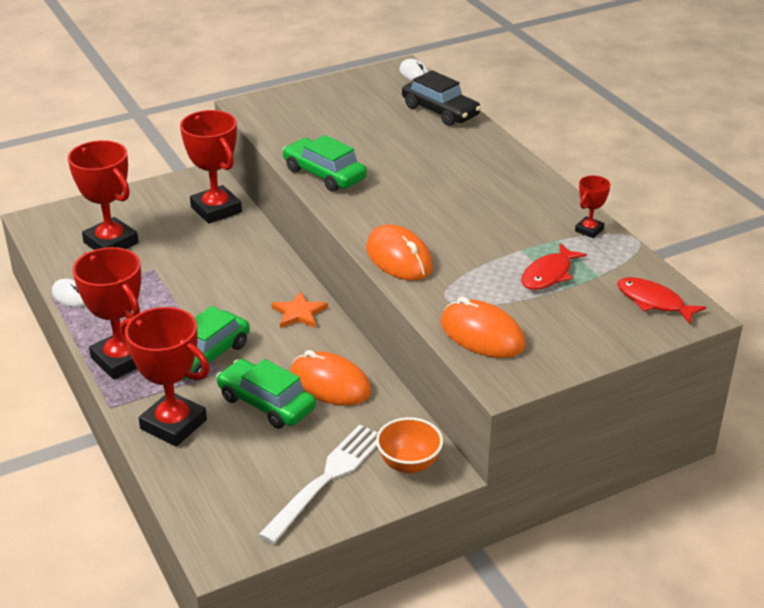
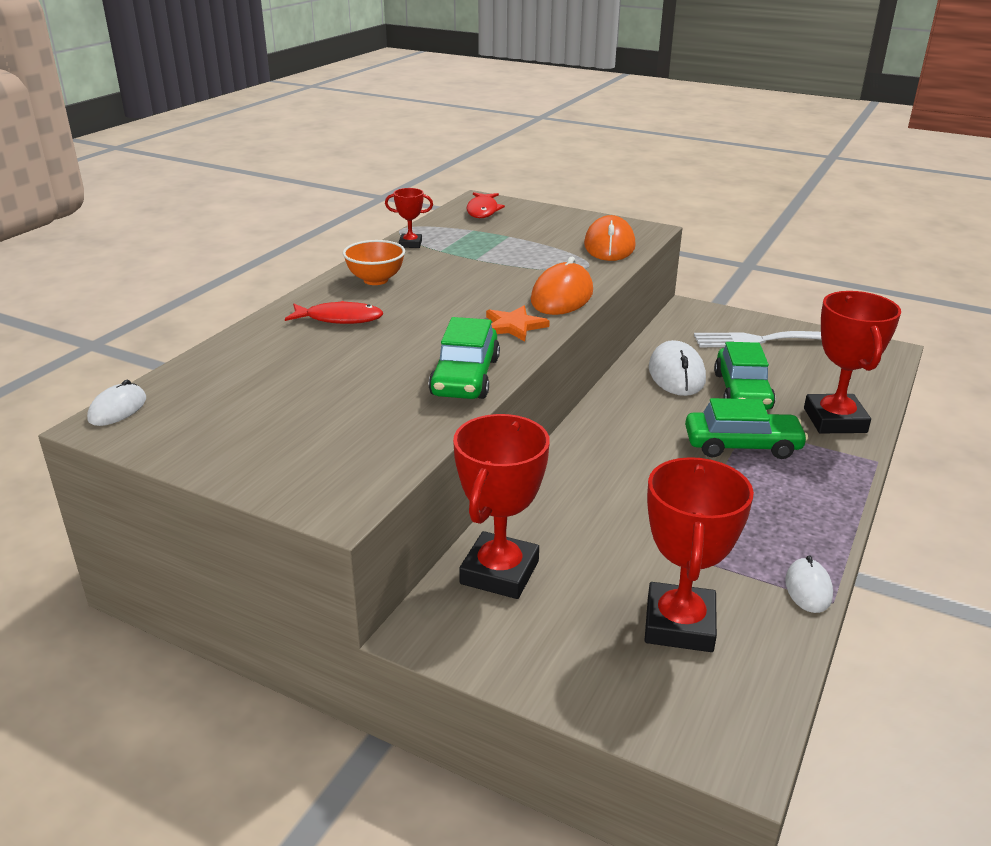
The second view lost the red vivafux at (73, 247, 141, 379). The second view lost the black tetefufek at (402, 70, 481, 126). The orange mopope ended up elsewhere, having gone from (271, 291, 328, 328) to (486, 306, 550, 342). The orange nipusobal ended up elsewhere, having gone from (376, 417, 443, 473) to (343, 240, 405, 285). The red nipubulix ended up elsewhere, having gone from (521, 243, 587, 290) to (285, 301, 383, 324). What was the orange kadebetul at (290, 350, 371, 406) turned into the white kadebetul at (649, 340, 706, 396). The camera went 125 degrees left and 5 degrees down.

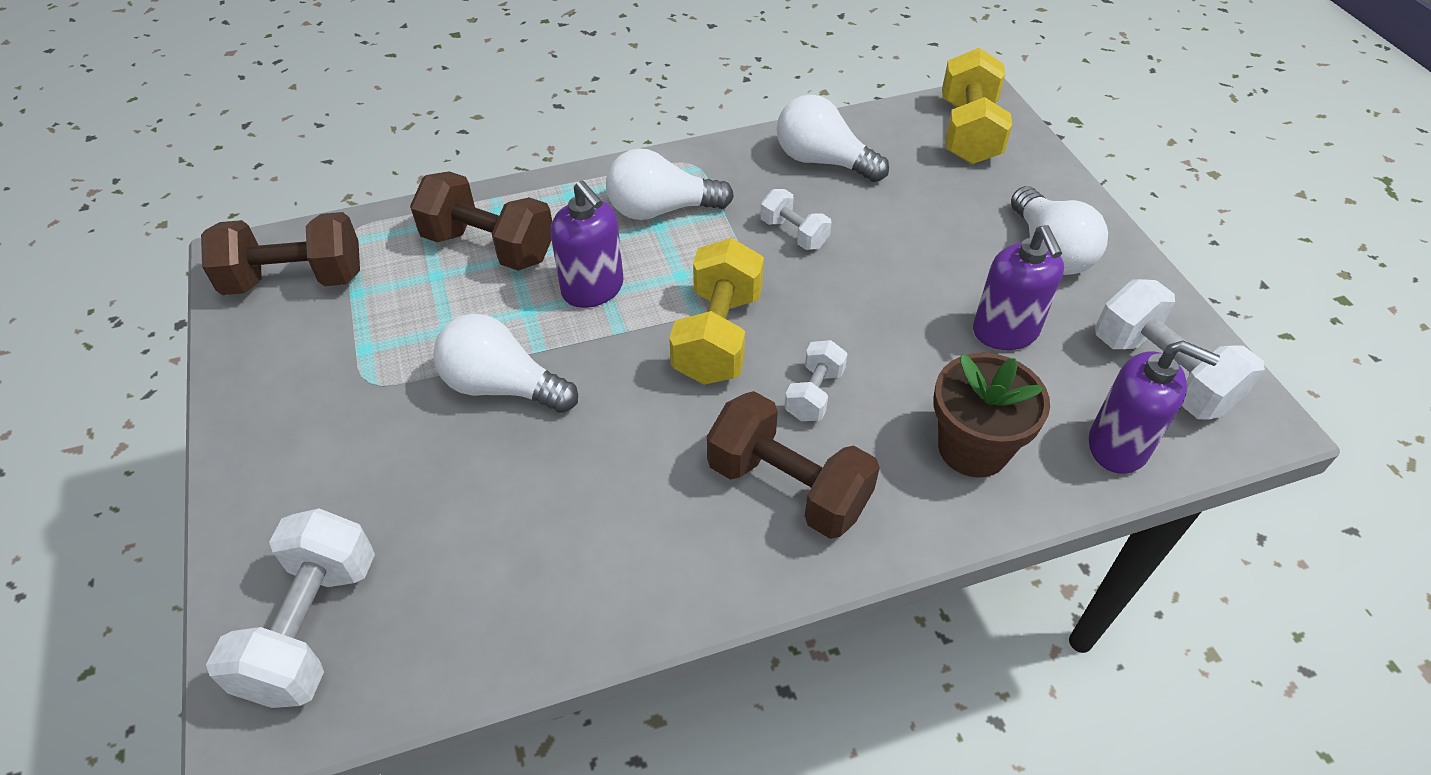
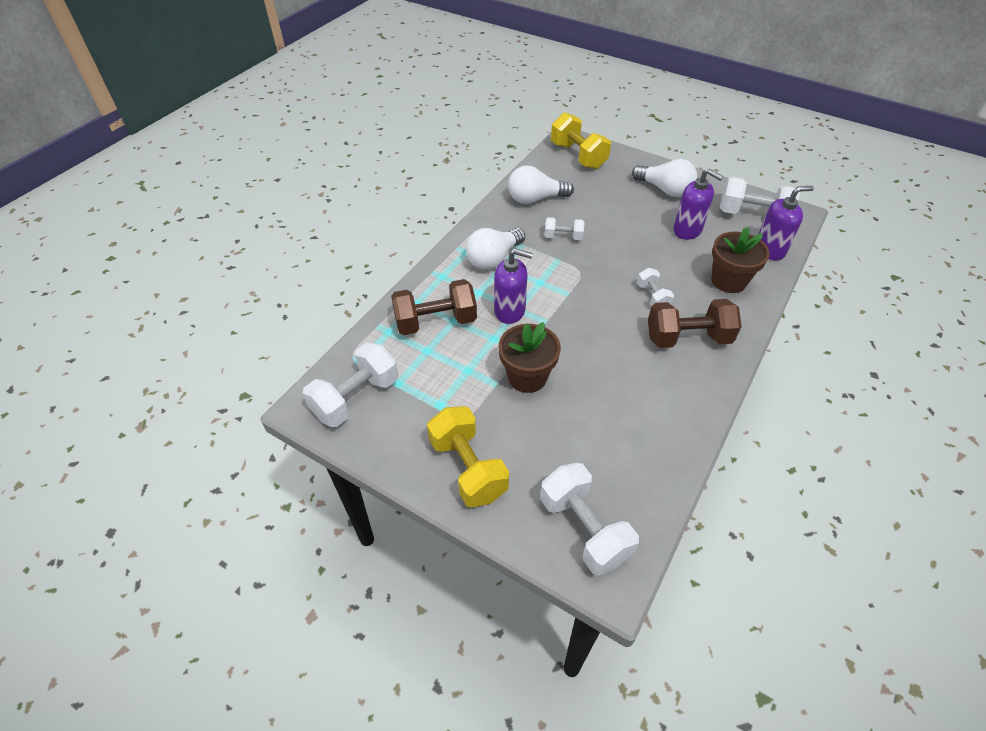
The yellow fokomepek ended up elsewhere, having gone from (669, 238, 764, 385) to (427, 406, 509, 508). Where the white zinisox stood at (433, 314, 578, 413), the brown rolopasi came to stand at (499, 322, 561, 393). What was the brown fokomepek at (201, 212, 360, 295) turned into the white fokomepek at (303, 342, 398, 427). The camera went 40 degrees left and 0 degrees up.

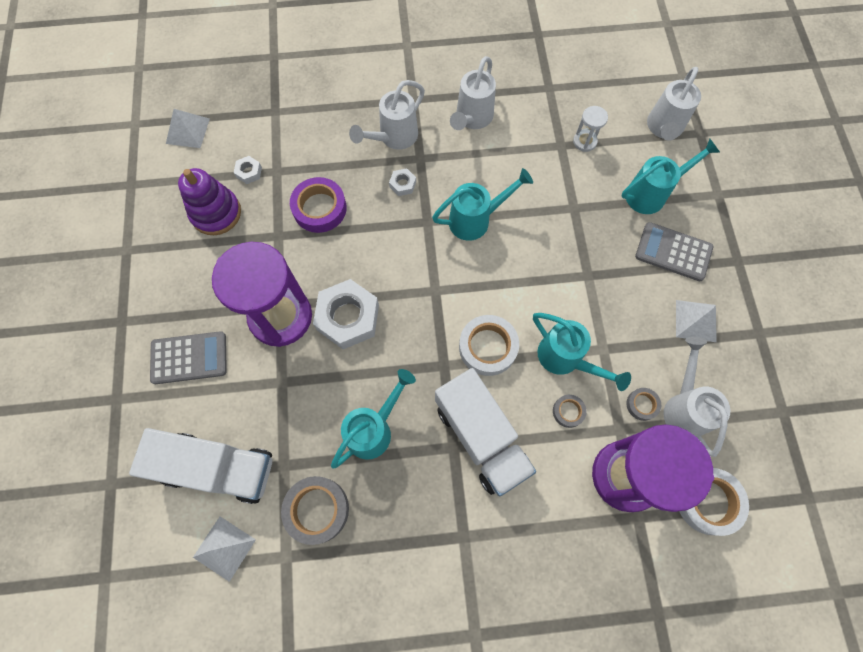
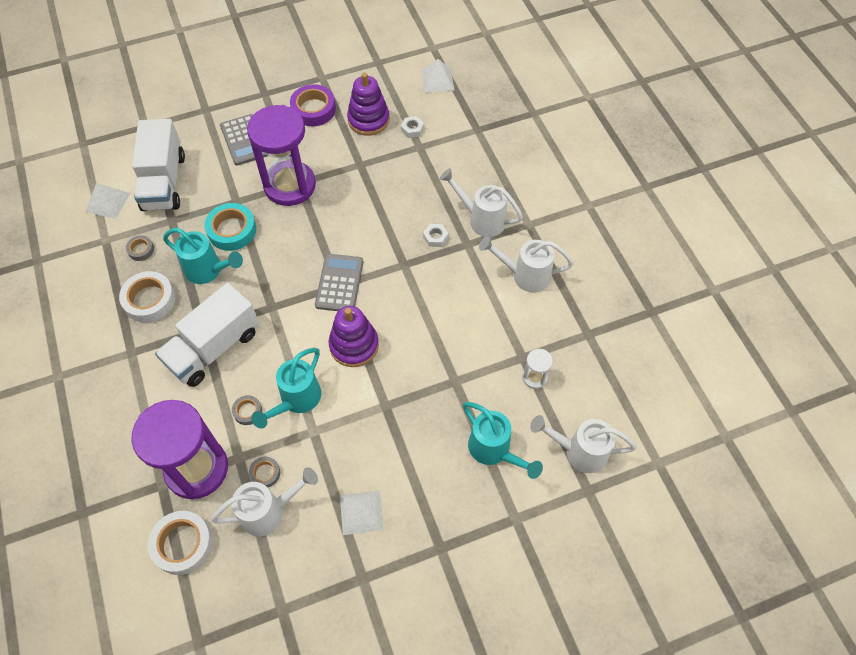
The second view lost the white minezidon at (313, 279, 379, 349). The second view lost the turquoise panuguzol at (432, 168, 533, 241). The second view gained the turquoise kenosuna at (204, 203, 256, 251). The second view gained the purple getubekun at (328, 306, 379, 367). The purple kenosuna ended up elsewhere, having gone from (290, 177, 347, 233) to (290, 84, 336, 126). The white kenosuna ended up elsewhere, having gone from (459, 315, 519, 376) to (119, 271, 175, 323). The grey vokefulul ended up elsewhere, having gone from (635, 222, 713, 281) to (315, 254, 363, 311). The size of the grey kenosuna at (281, 476, 349, 545) changed by a factor of 0.53. The camera went 75 degrees right and 10 degrees down.

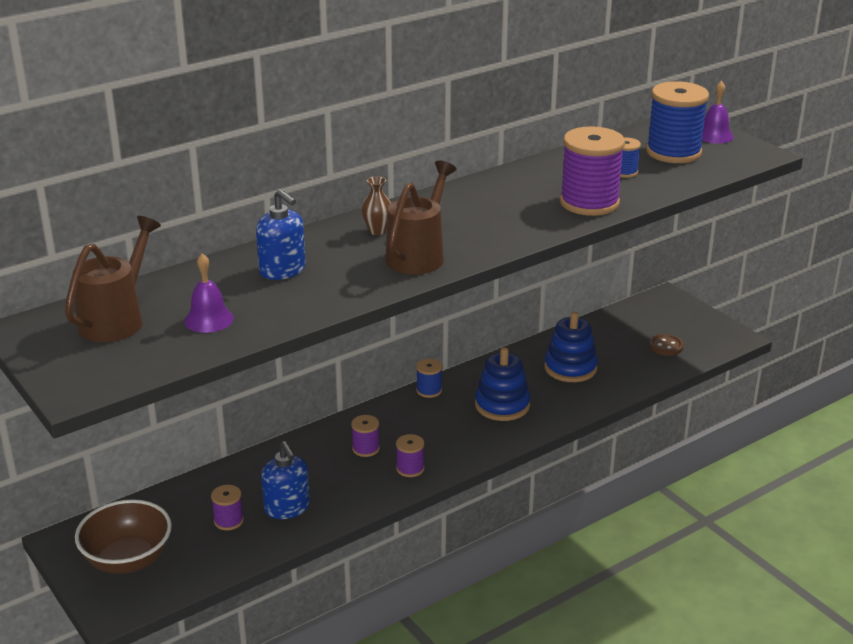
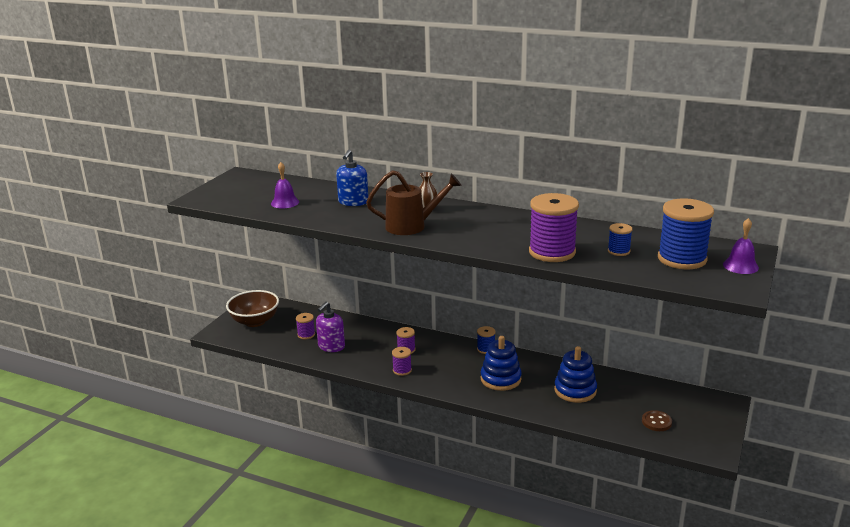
The second view lost the brown panuguzol at (65, 216, 161, 342). What was the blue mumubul at (261, 441, 310, 519) turned into the purple mumubul at (316, 302, 345, 352). The camera went 60 degrees right and 5 degrees down.

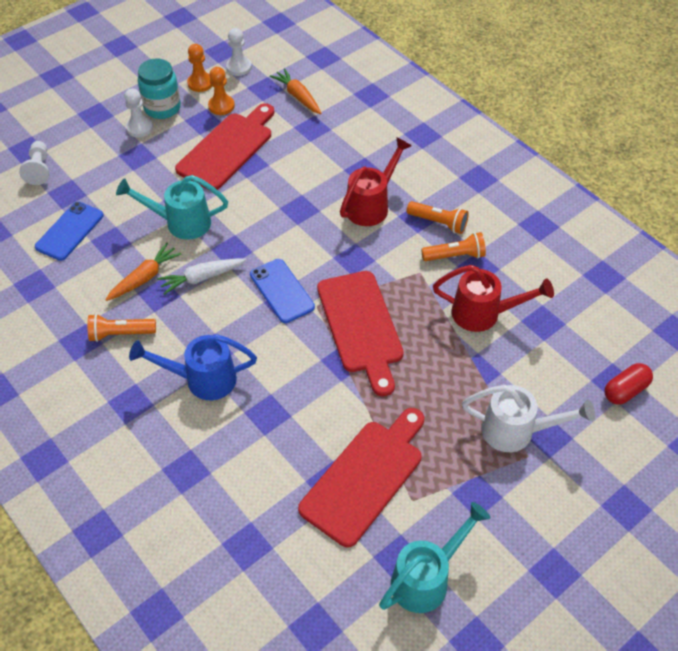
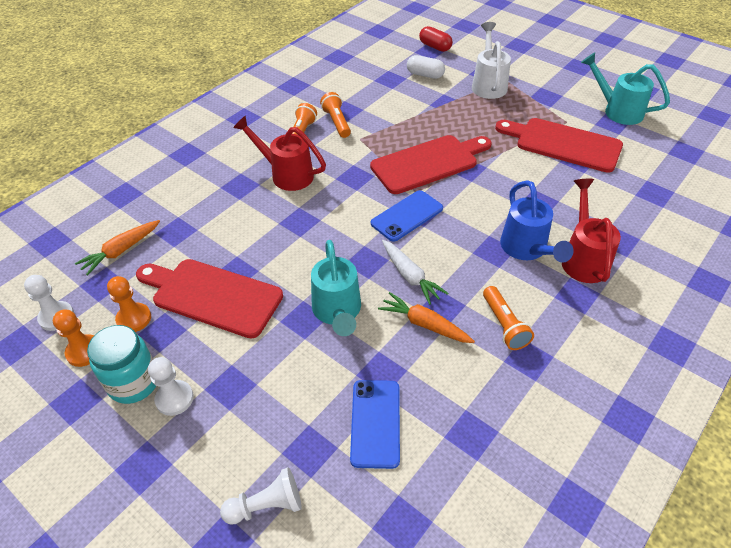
The second view gained the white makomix at (407, 55, 445, 79). The red panuguzol ended up elsewhere, having gone from (433, 265, 554, 332) to (562, 179, 621, 283). The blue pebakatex at (35, 202, 104, 261) ended up facing another way, 75 degrees clockwise from before. The camera went 100 degrees left and 5 degrees down.

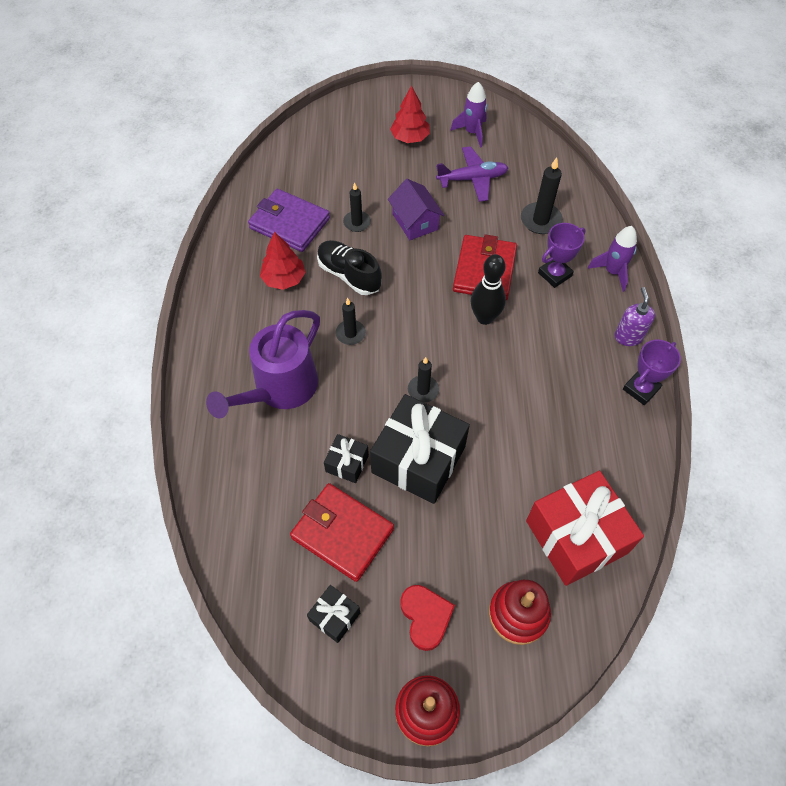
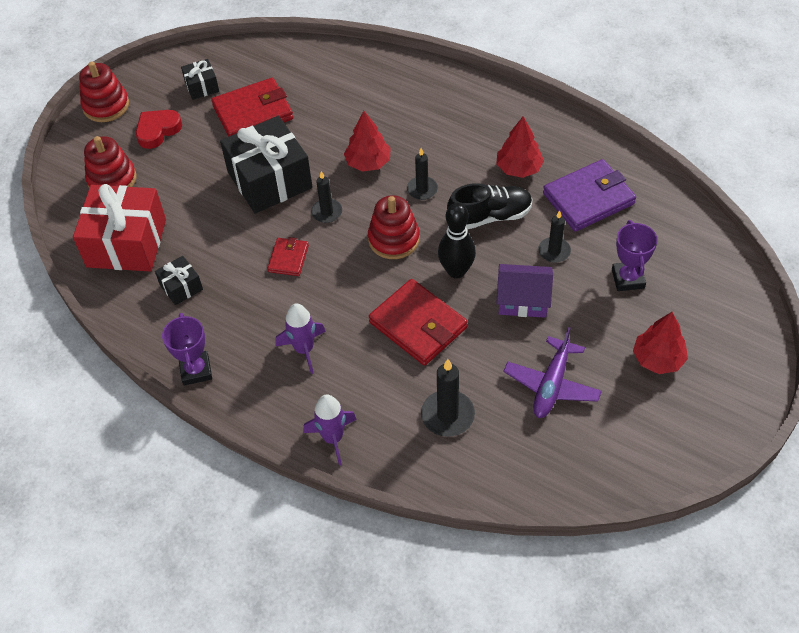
The second view lost the purple panuguzol at (206, 310, 320, 419). The second view lost the purple mumubul at (615, 287, 655, 346). The second view gained the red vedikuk at (267, 237, 309, 276). The second view gained the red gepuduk at (344, 111, 390, 172). The second view gained the red getubekun at (368, 195, 420, 259). The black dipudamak ended up elsewhere, having gone from (324, 434, 369, 483) to (155, 256, 203, 305). The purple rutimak ended up elsewhere, having gone from (450, 82, 487, 148) to (276, 303, 326, 374). The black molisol ended up elsewhere, having gone from (471, 254, 506, 325) to (438, 203, 476, 279). The purple vivafux ended up elsewhere, having gone from (538, 223, 586, 288) to (612, 220, 657, 291). The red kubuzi at (400, 585, 455, 651) ended up facing another way, 120 degrees clockwise from before. The camera went 125 degrees right and 5 degrees down.

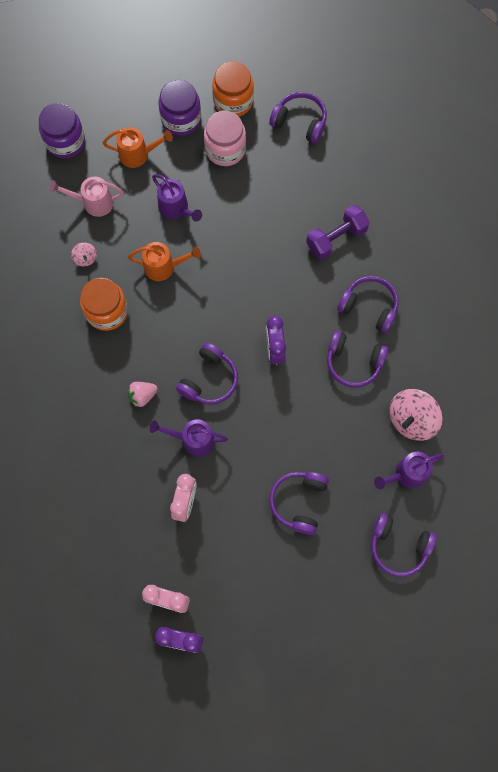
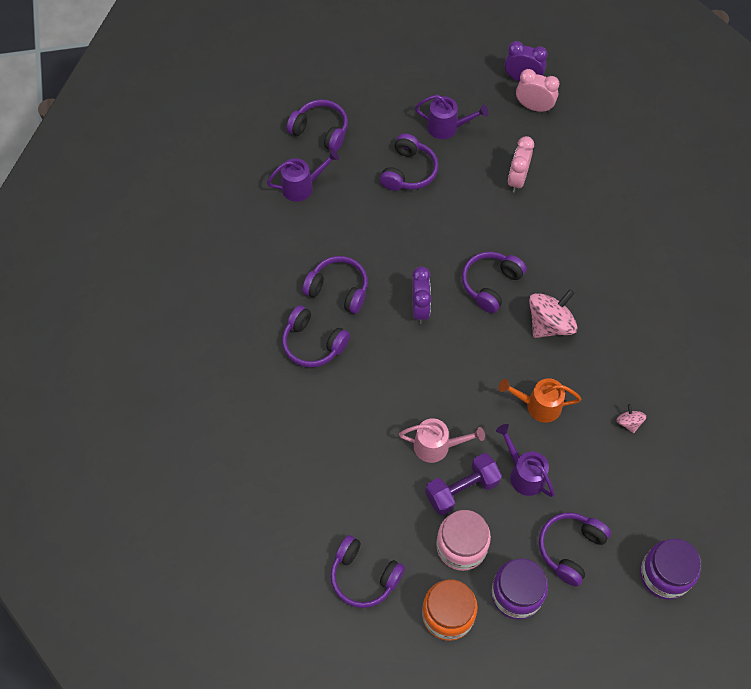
The second view lost the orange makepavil at (80, 278, 128, 331). The second view lost the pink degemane at (128, 382, 158, 408). The pink panuguzol ended up elsewhere, having gone from (50, 177, 124, 217) to (399, 418, 485, 463). The purple panuguzol ended up elsewhere, having gone from (150, 419, 228, 456) to (415, 95, 488, 139). The purple fokomepek ended up elsewhere, having gone from (306, 205, 370, 260) to (425, 453, 502, 515). The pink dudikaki ended up elsewhere, having gone from (389, 389, 442, 441) to (529, 289, 578, 338). Where the orange panuguzol stood at (103, 127, 173, 168), the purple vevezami came to stand at (539, 512, 611, 586). The camera went 175 degrees left and 10 degrees down.

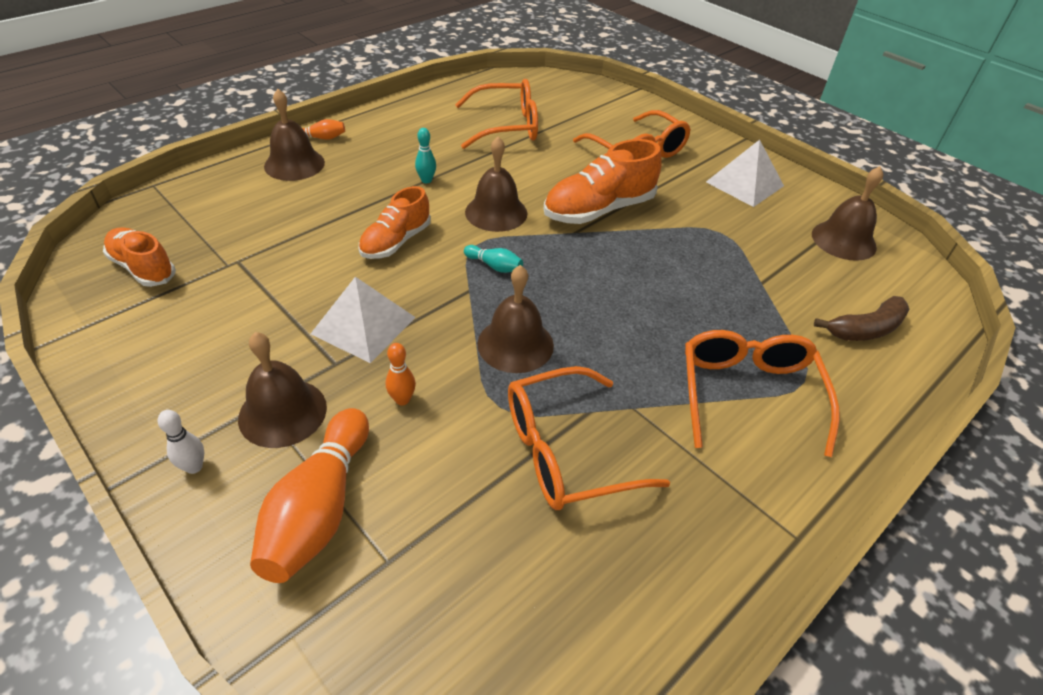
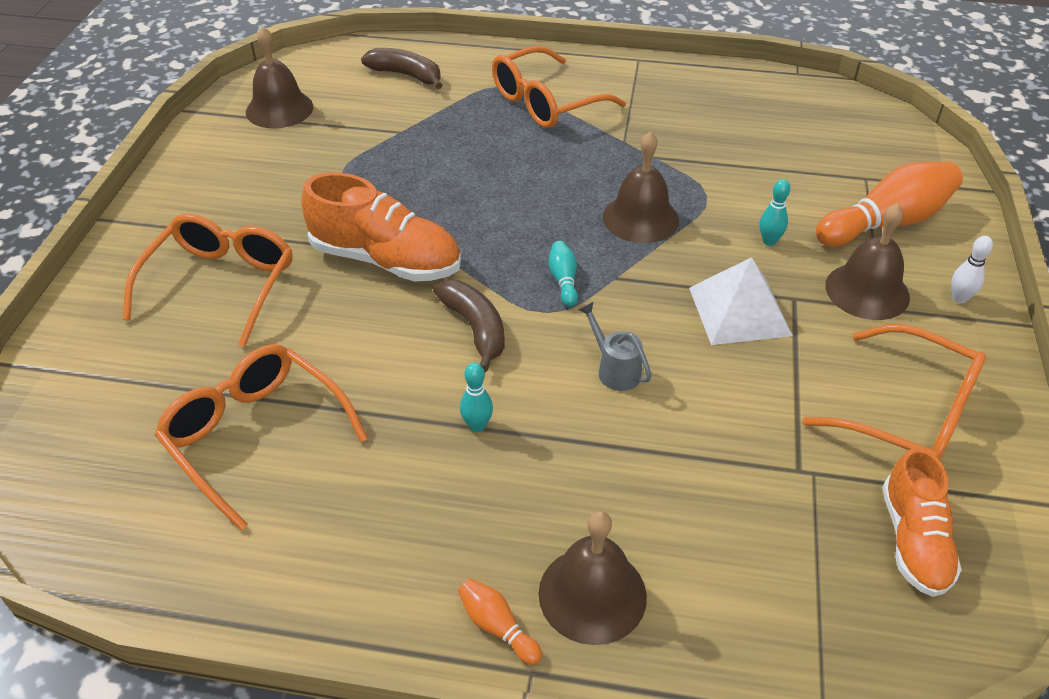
The second view lost the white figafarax at (706, 140, 784, 207). The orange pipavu ended up elsewhere, having gone from (508, 366, 670, 510) to (802, 324, 986, 460). Where the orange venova stood at (359, 186, 431, 259), the grey panuguzol came to stand at (578, 302, 652, 391). Where the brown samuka stood at (465, 137, 527, 232), the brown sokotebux came to stand at (433, 280, 505, 372). What was the orange molisol at (386, 343, 416, 405) turned into the turquoise molisol at (760, 179, 790, 246). The camera went 125 degrees left and 0 degrees up.

